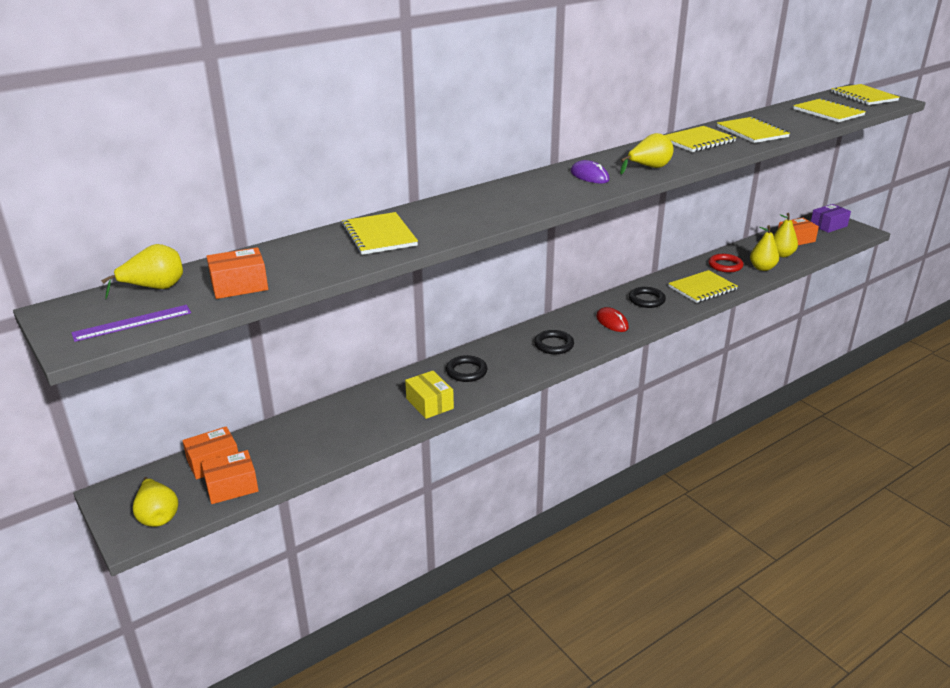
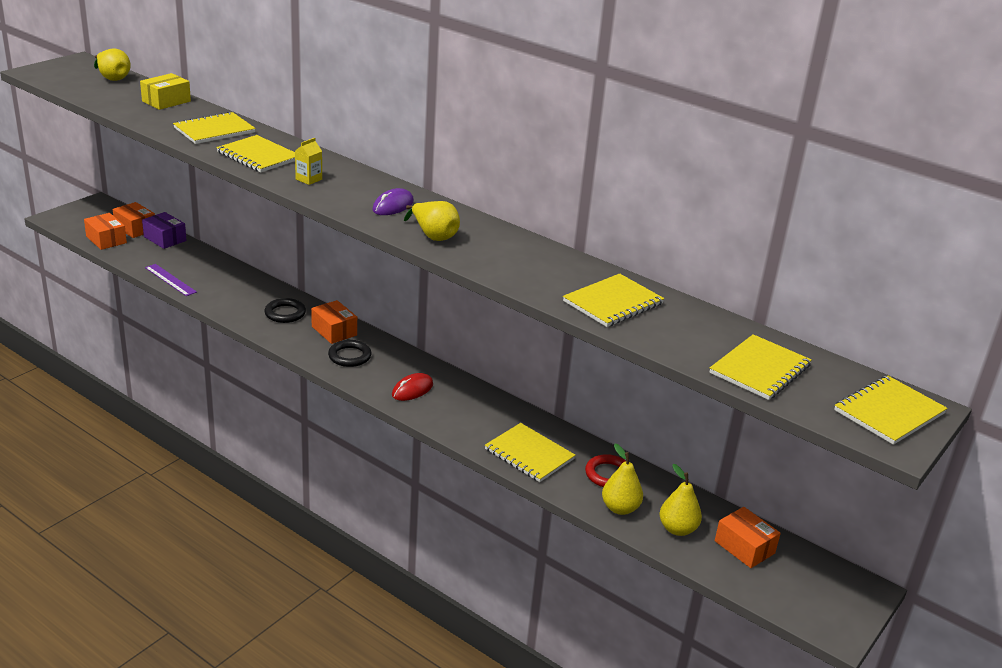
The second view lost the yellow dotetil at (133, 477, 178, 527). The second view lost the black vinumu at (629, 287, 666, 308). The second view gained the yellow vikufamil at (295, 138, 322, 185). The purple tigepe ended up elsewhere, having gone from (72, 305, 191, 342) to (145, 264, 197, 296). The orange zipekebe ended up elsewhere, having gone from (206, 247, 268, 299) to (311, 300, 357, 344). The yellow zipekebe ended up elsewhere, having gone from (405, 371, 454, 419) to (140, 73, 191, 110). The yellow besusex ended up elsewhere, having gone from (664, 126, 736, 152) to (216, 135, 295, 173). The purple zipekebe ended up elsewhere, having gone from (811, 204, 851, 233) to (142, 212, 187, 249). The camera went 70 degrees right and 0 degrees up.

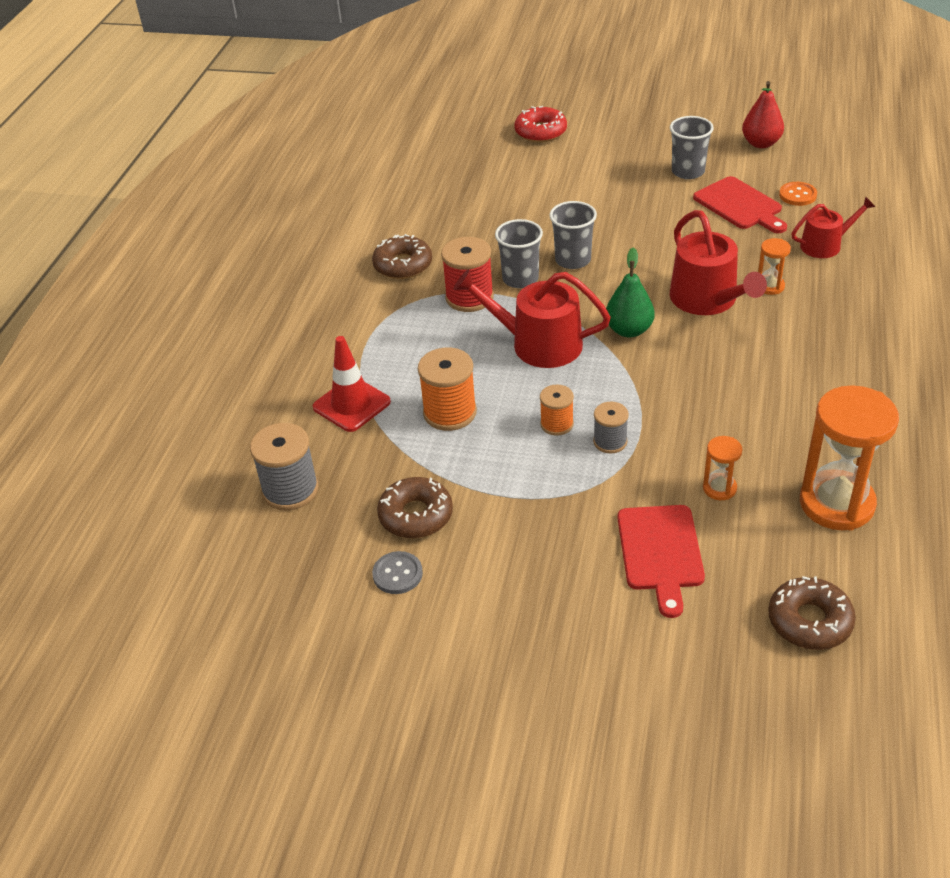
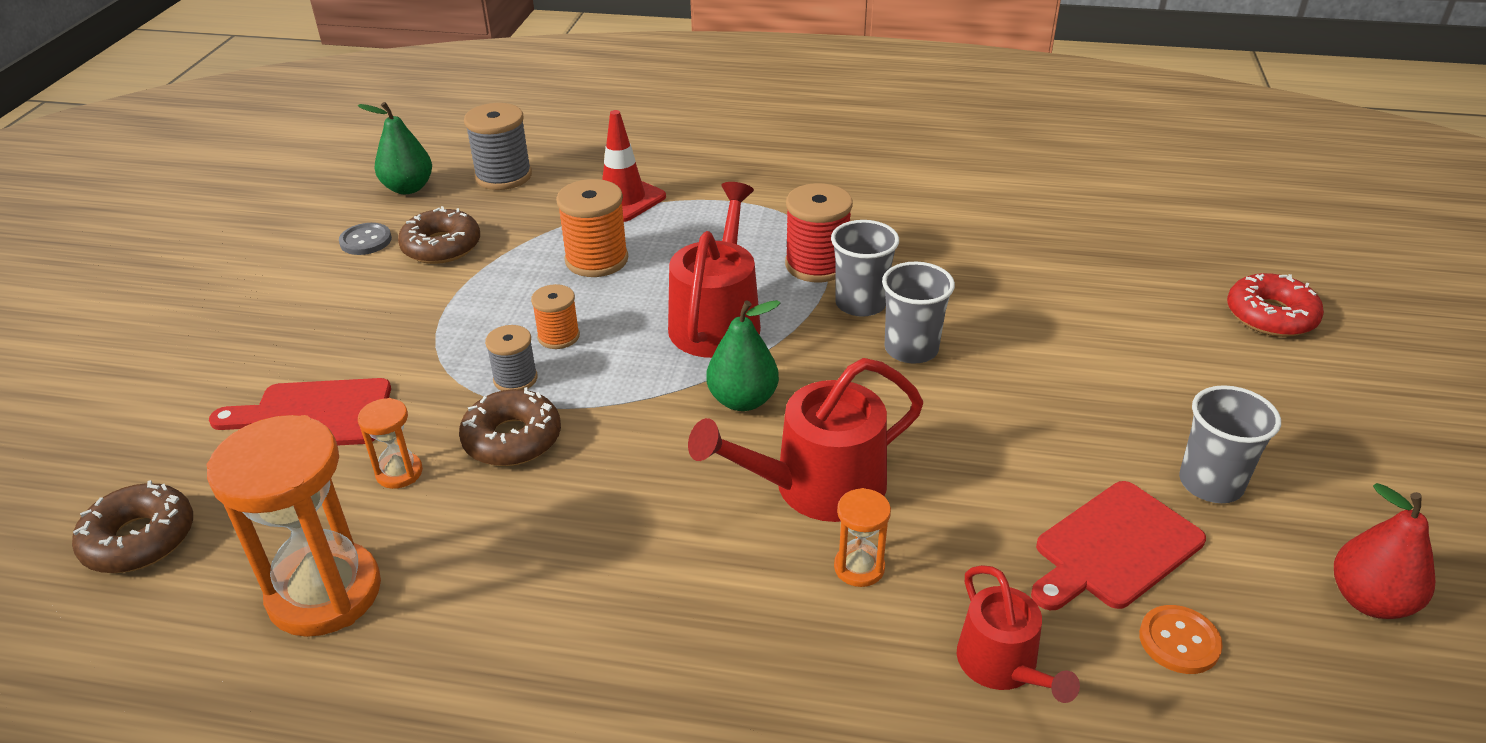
The second view gained the green dotetil at (358, 102, 432, 194). The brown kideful ended up elsewhere, having gone from (372, 234, 432, 279) to (459, 387, 561, 466). The camera went 85 degrees right and 5 degrees down.

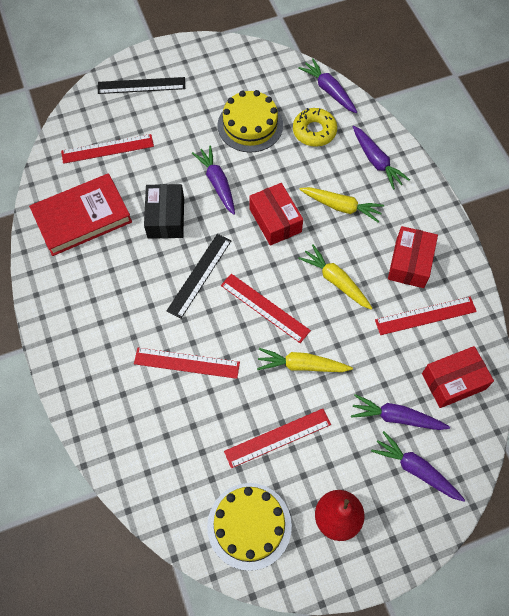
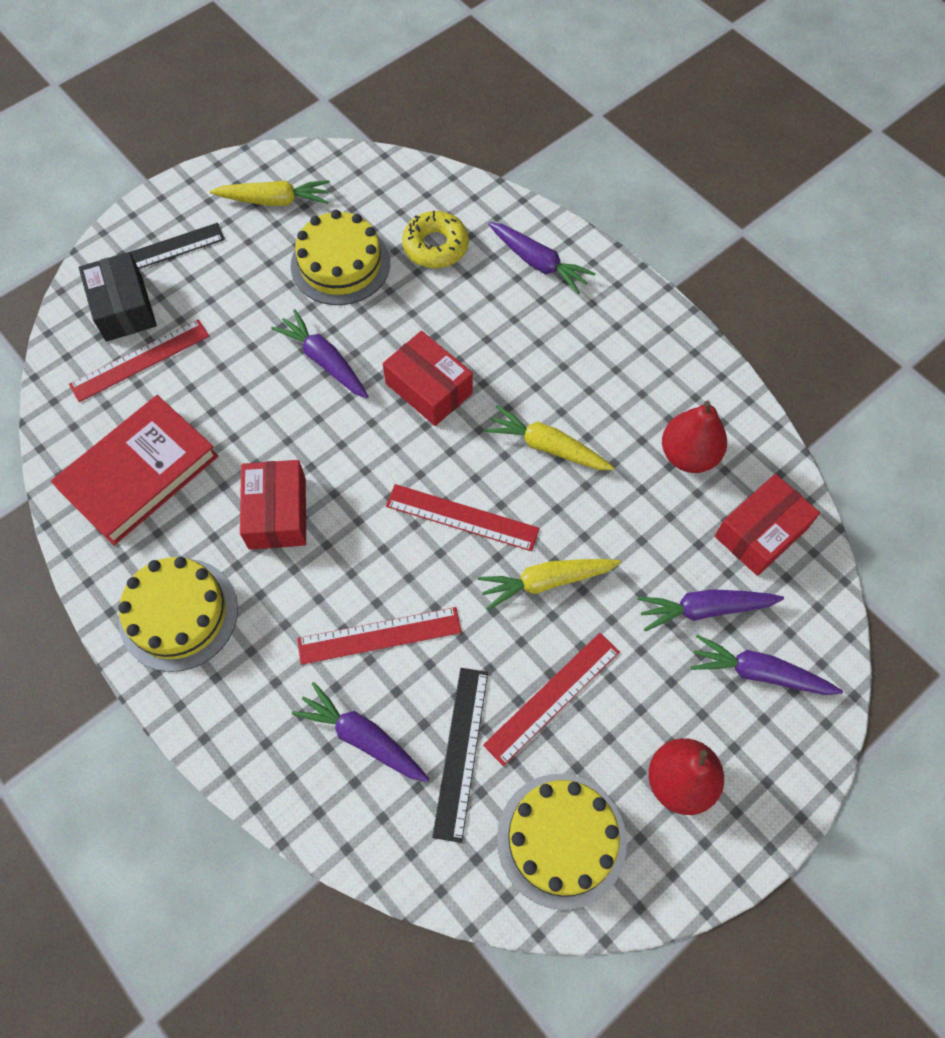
The second view gained the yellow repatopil at (118, 557, 238, 672). The black zipekebe ended up elsewhere, having gone from (144, 184, 184, 239) to (79, 252, 157, 342). The black tigepe ended up elsewhere, having gone from (167, 234, 231, 319) to (432, 668, 488, 843). The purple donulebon ended up elsewhere, having gone from (298, 58, 357, 113) to (292, 682, 430, 782). The yellow donulebon ended up elsewhere, having gone from (299, 187, 384, 223) to (210, 180, 330, 206). The red zipekebe ended up elsewhere, having gone from (388, 226, 438, 288) to (240, 460, 306, 550). Where the red tigepe stood at (375, 297, 477, 335), the red dotetil came to stand at (662, 401, 727, 473). The camera went 20 degrees left and 0 degrees up.

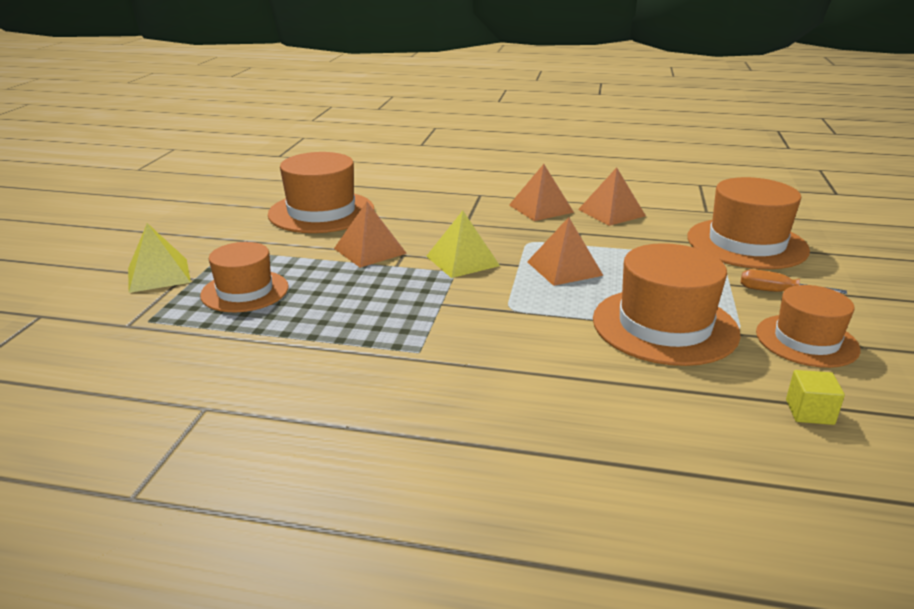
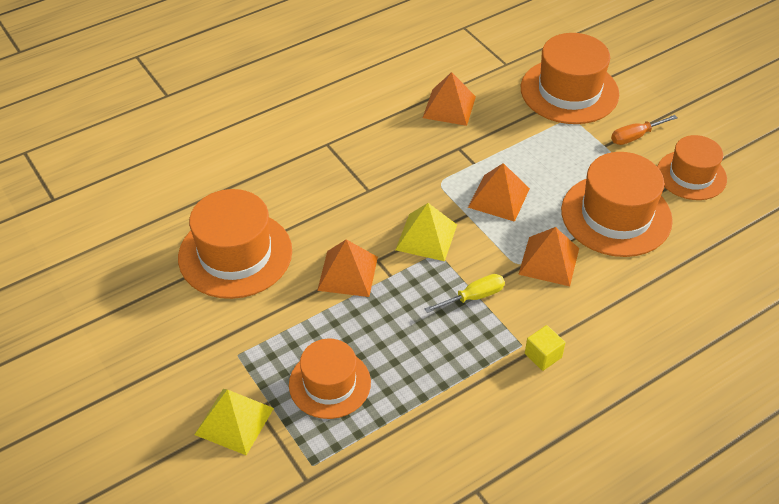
The second view gained the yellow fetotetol at (424, 274, 505, 313). The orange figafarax ended up elsewhere, having gone from (509, 164, 574, 221) to (518, 227, 579, 286). The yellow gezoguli ended up elsewhere, having gone from (786, 370, 845, 425) to (525, 325, 565, 371). The camera went 45 degrees left and 20 degrees up.

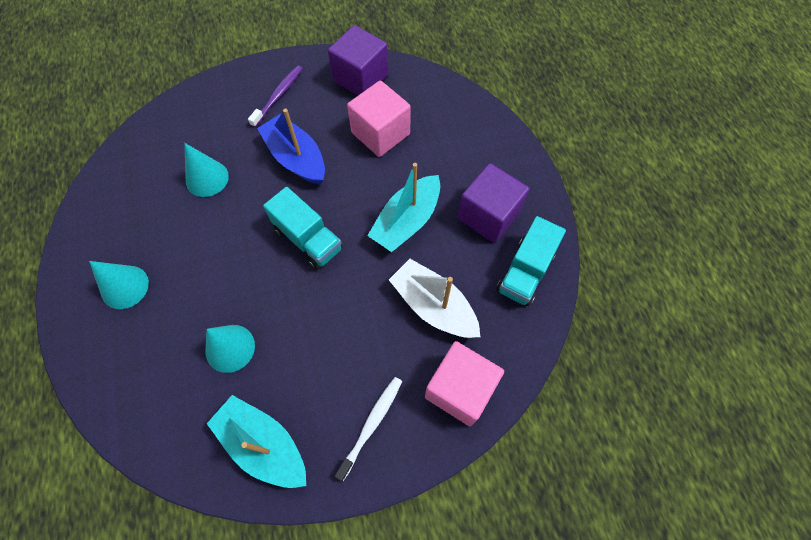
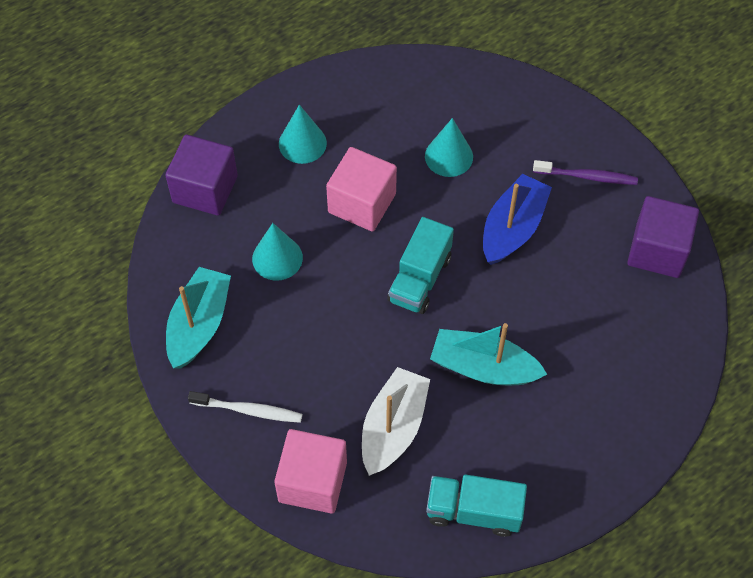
The pink gezoguli ended up elsewhere, having gone from (347, 80, 411, 157) to (326, 147, 397, 232). The purple gezoguli ended up elsewhere, having gone from (458, 163, 530, 243) to (165, 135, 238, 216). The camera went 70 degrees right and 5 degrees down.

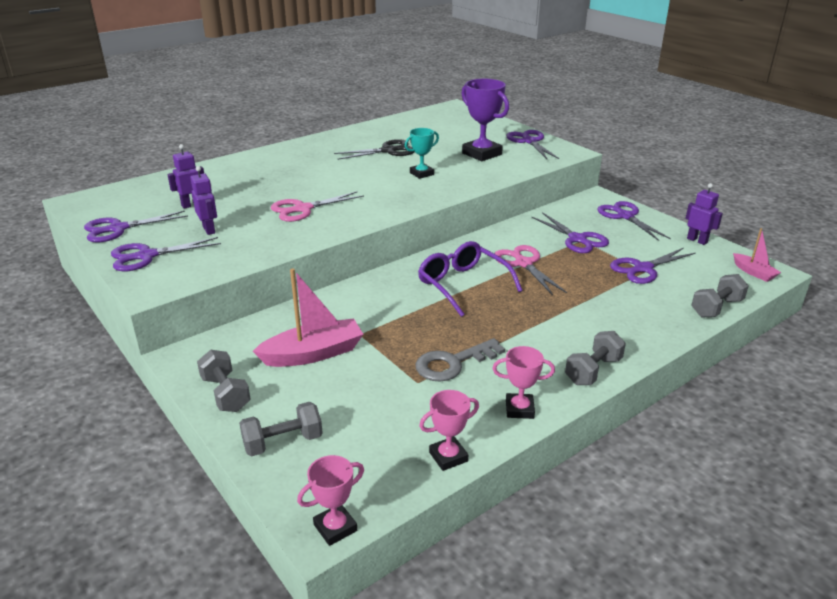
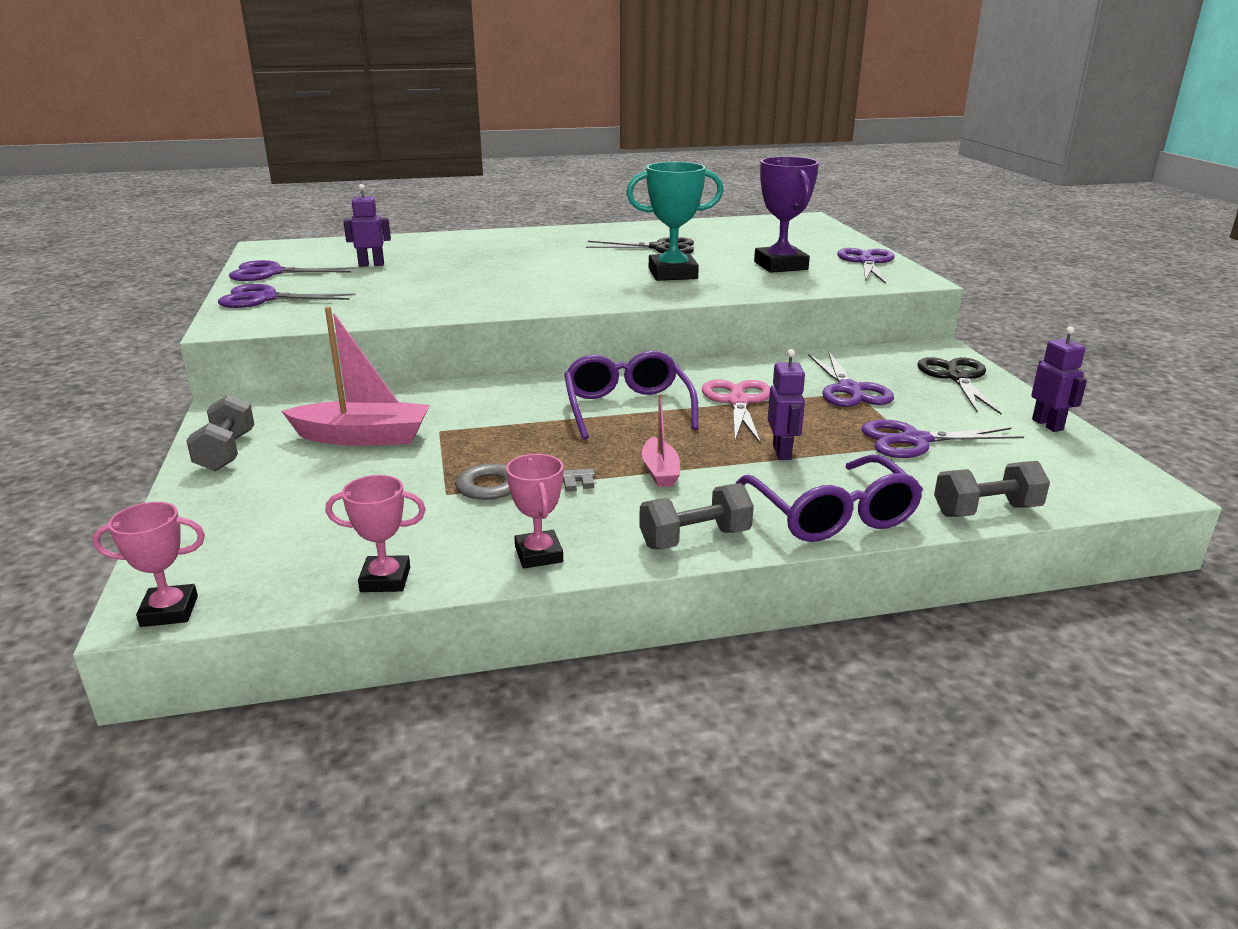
The second view lost the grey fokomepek at (239, 402, 323, 456). The second view lost the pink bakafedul at (271, 191, 364, 222). The second view gained the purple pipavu at (735, 455, 923, 542). The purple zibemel ended up elsewhere, having gone from (190, 166, 217, 235) to (768, 349, 805, 460). The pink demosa ended up elsewhere, having gone from (733, 228, 781, 282) to (642, 393, 680, 487). What was the purple bakafedul at (597, 201, 671, 241) turned into the black bakafedul at (917, 357, 1002, 414). The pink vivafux at (492, 346, 555, 419) ended up facing another way, 45 degrees clockwise from before. The size of the turquoise vivafux at (405, 128, 439, 179) changed by a factor of 1.70. The camera went 25 degrees right and 5 degrees down.

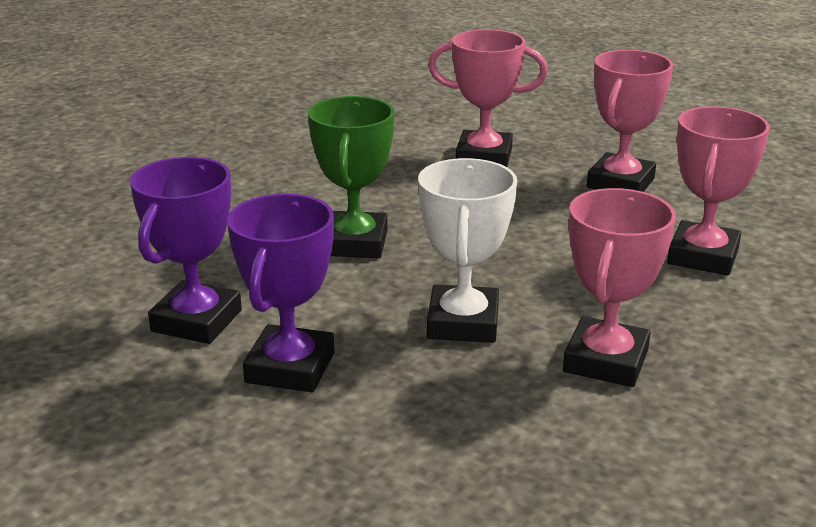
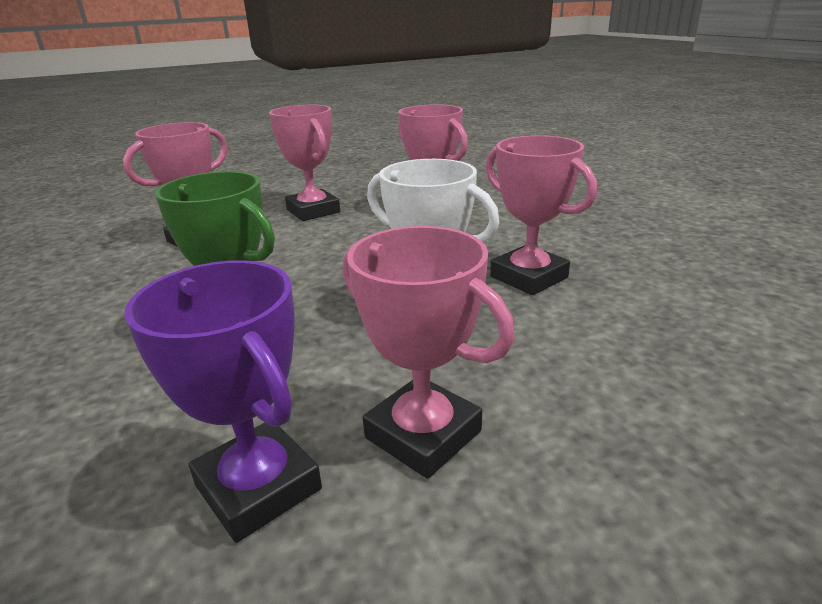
What was the purple vivafux at (227, 193, 334, 392) turned into the pink vivafux at (343, 226, 515, 479). The camera went 60 degrees left and 0 degrees up.

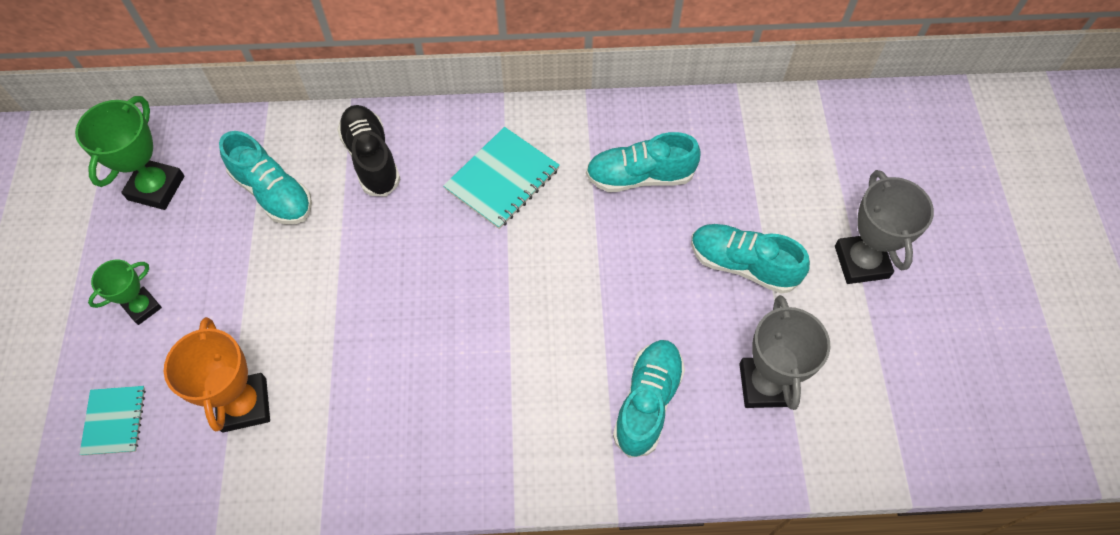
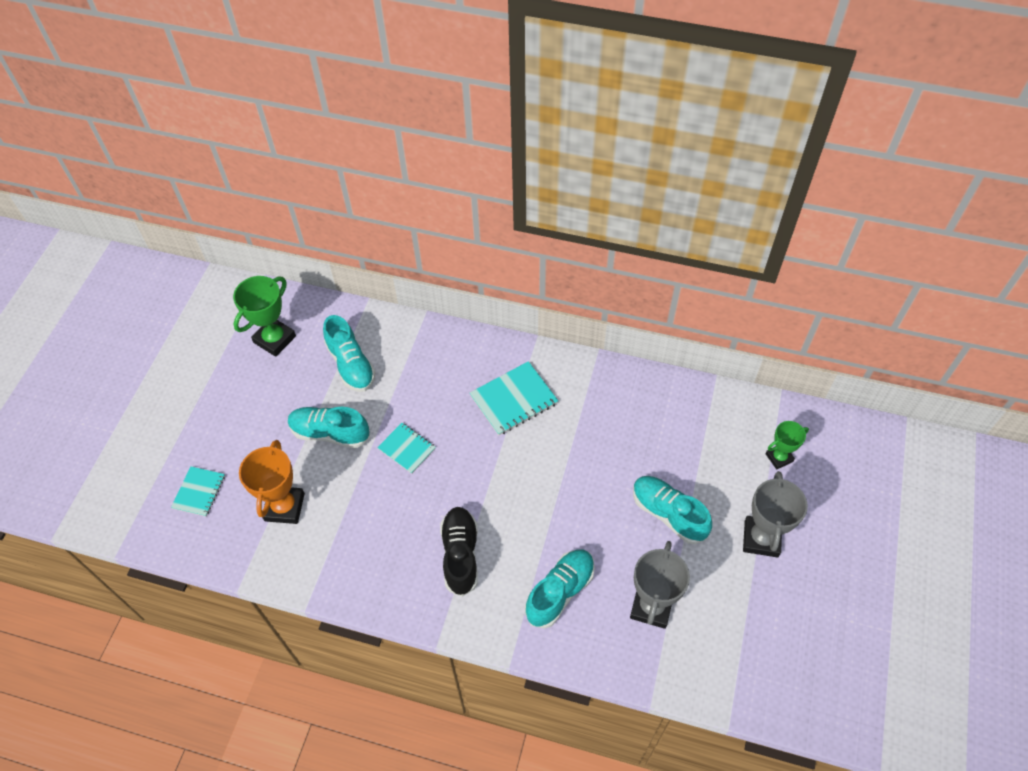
The second view gained the turquoise besusex at (377, 423, 436, 474). The green vivafux ended up elsewhere, having gone from (88, 260, 162, 325) to (765, 421, 809, 469). The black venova ended up elsewhere, having gone from (337, 105, 400, 197) to (440, 507, 478, 597). The turquoise venova ended up elsewhere, having gone from (586, 132, 701, 192) to (288, 407, 370, 448). The camera went 20 degrees right and 5 degrees down.

